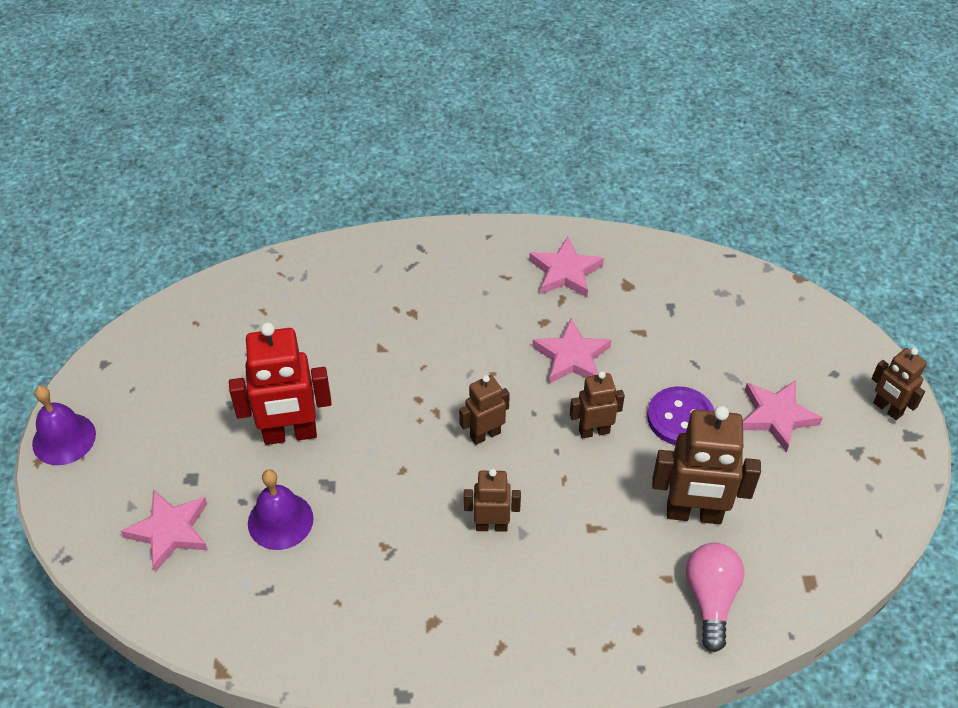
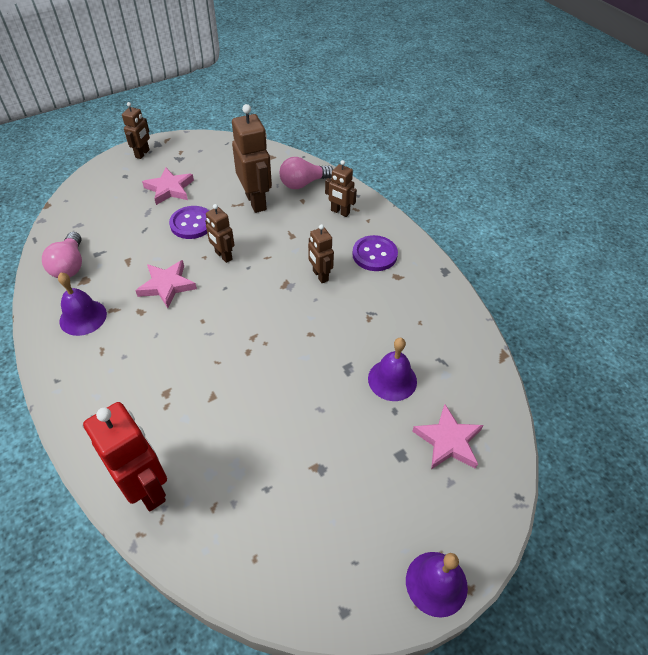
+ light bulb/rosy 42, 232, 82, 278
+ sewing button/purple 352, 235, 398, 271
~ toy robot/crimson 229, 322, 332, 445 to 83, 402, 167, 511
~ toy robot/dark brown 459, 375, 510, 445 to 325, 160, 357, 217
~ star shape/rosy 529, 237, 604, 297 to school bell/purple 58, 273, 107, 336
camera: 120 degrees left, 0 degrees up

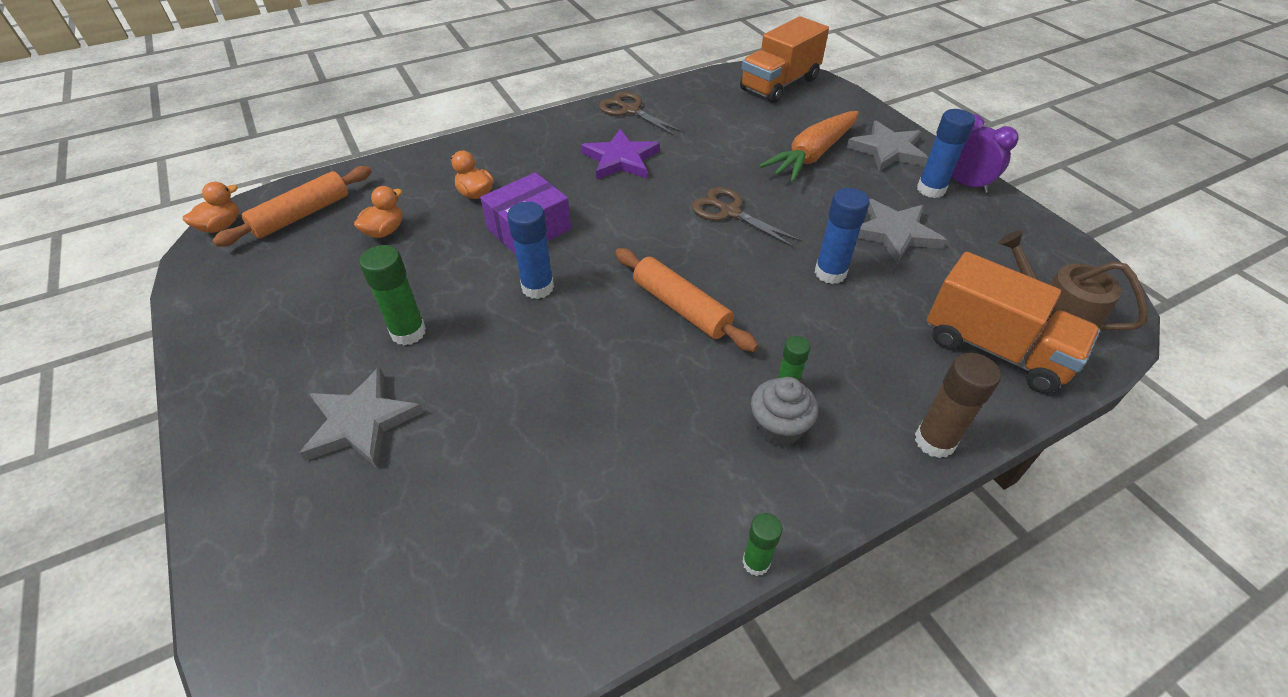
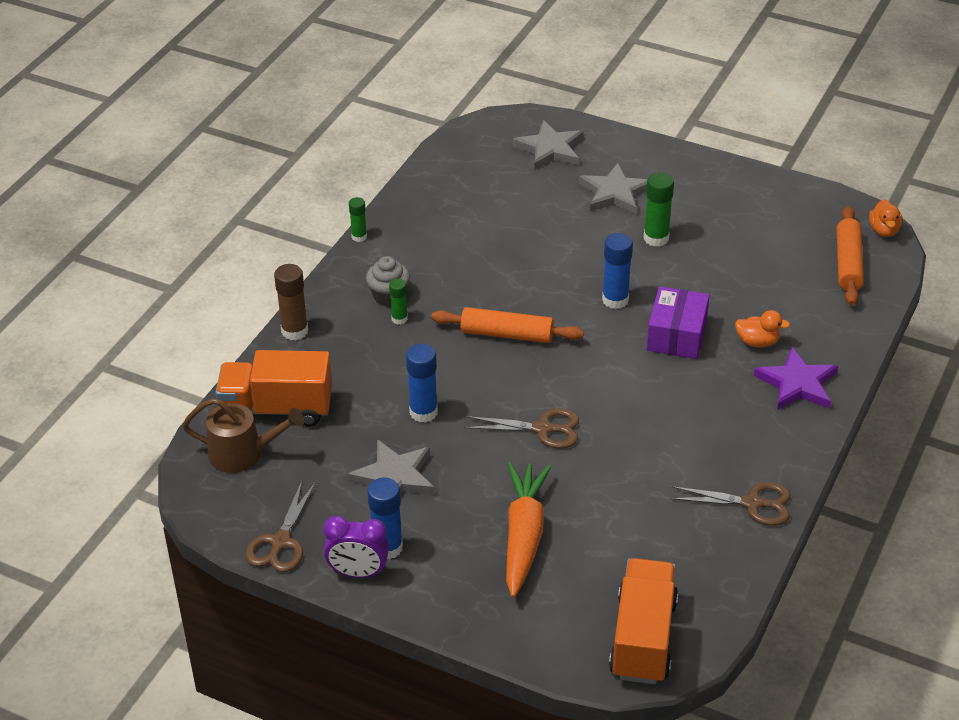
- duck/orange 354, 186, 402, 238
+ pair of scissors/dark brown 245, 481, 316, 572
~ star shape/purple 581, 129, 660, 180 to 754, 346, 838, 410
~ star shape/ash-grey 847, 121, 928, 171 to 513, 120, 584, 170
camera: 145 degrees right, 5 degrees down

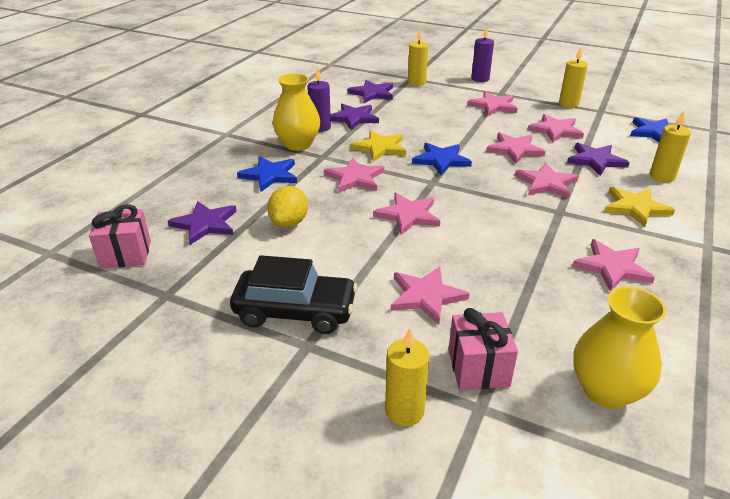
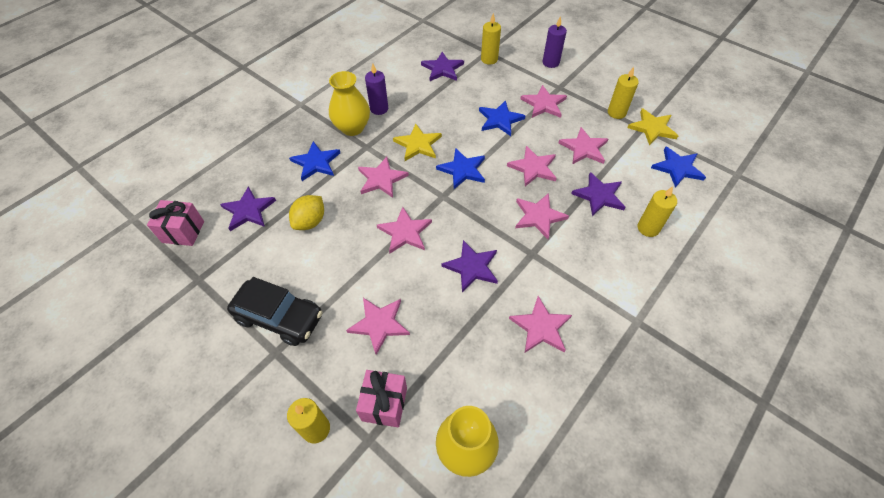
+ star shape/cobalt 479, 100, 526, 136
~ star shape/purple 331, 104, 379, 130 to 441, 240, 498, 292
~ star shape/golden 604, 187, 675, 227 to 627, 108, 678, 146
camera: 15 degrees right, 20 degrees up

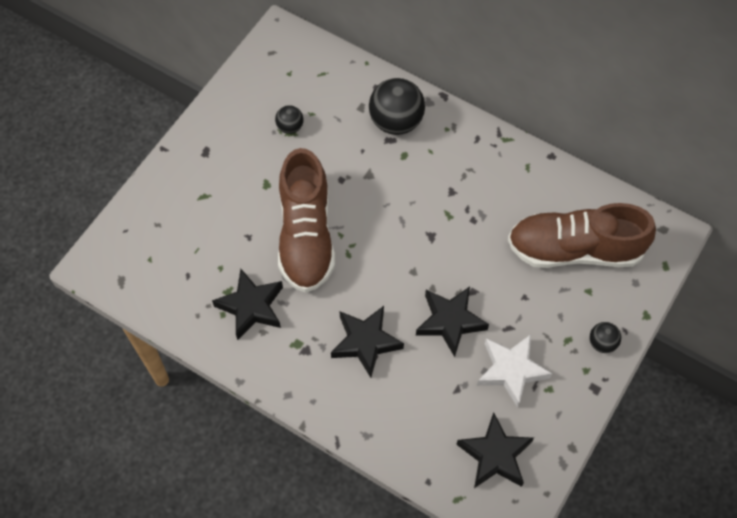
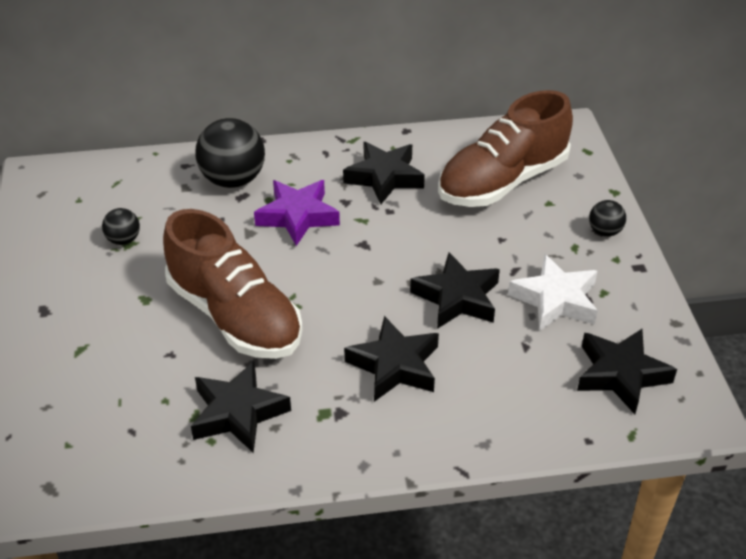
+ star shape/purple 254, 180, 340, 246
+ star shape/black 343, 142, 425, 204
camera: 40 degrees left, 20 degrees down

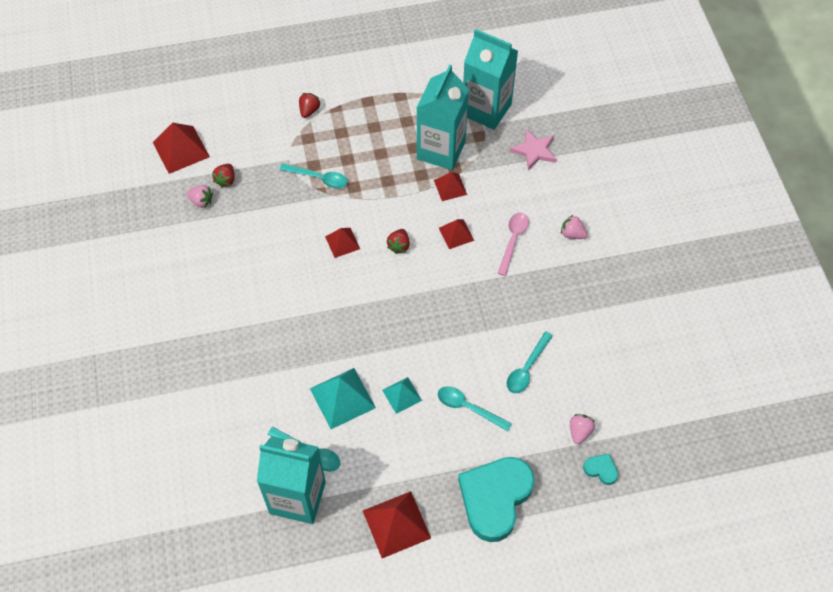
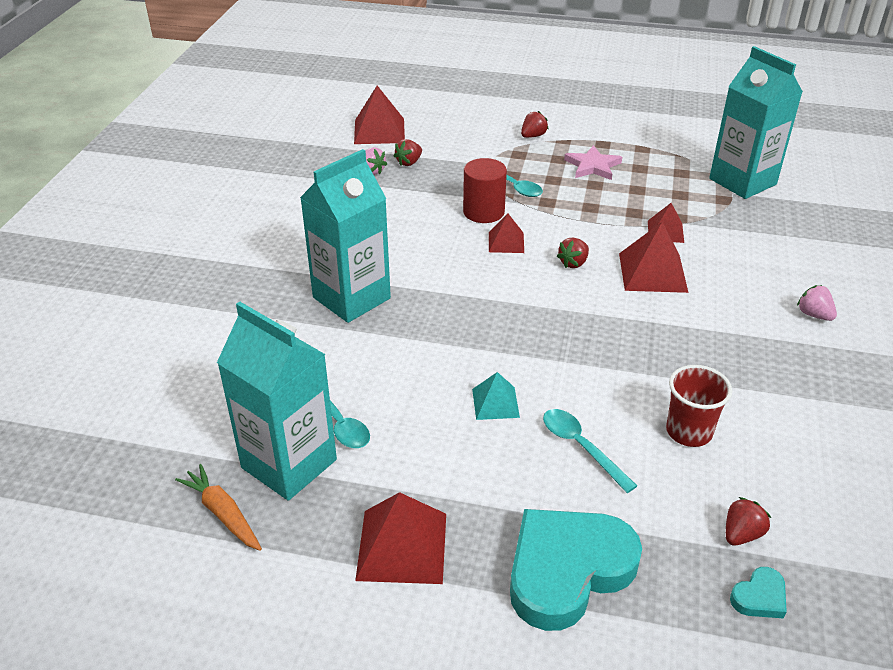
- pyramid shape/teal 310, 368, 376, 429
- tablespoon/rosy 497, 213, 529, 276
+ root vegetable/orange 175, 464, 262, 551
+ cylinder/crimson 463, 158, 507, 223
~ juice carton/teal 417, 64, 469, 170 to 300, 149, 391, 323
~ star shape/rosy 510, 129, 557, 171 to 564, 145, 622, 180
~ tablespoon/teal 506, 331, 553, 393 to beaker/crimson 666, 365, 732, 447
~ strawberry/rosy 570, 414, 595, 444 to strawberry/crimson 726, 497, 771, 546
~ heart shape/teal 583, 454, 618, 485 = 730, 567, 787, 618 90 degrees clockwise
~ pyramid shape/crimson 439, 219, 474, 249 = 619, 222, 689, 293 x1.68
camera: 25 degrees right, 20 degrees down

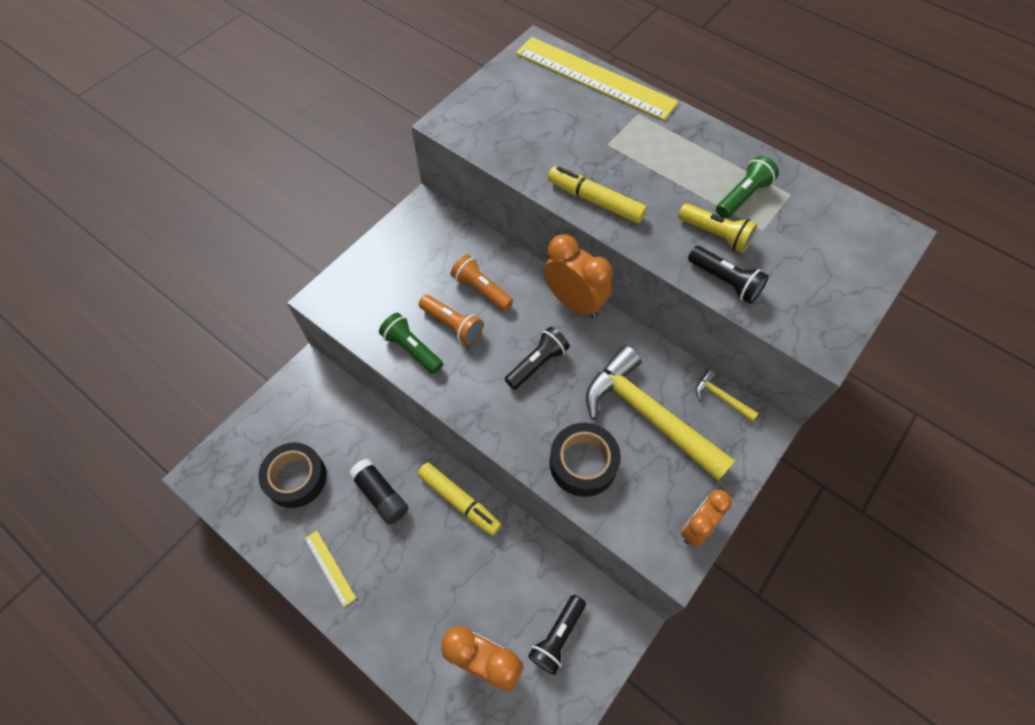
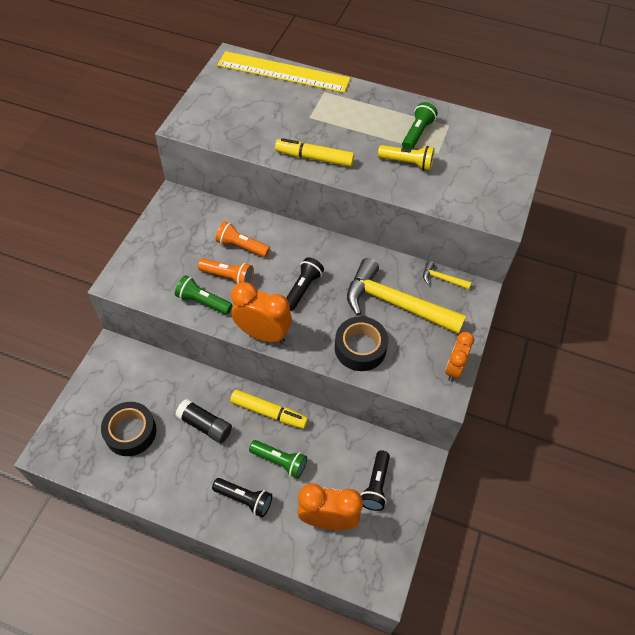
- straightedge/golden 305, 531, 356, 607
+ pocket torch/leaf-green 249, 440, 307, 479
~ bedside clock/orange 544, 234, 613, 318 to 231, 282, 292, 343
~ pocket torch/black 688, 246, 769, 304 to 212, 478, 272, 518
camera: 20 degrees left, 5 degrees down

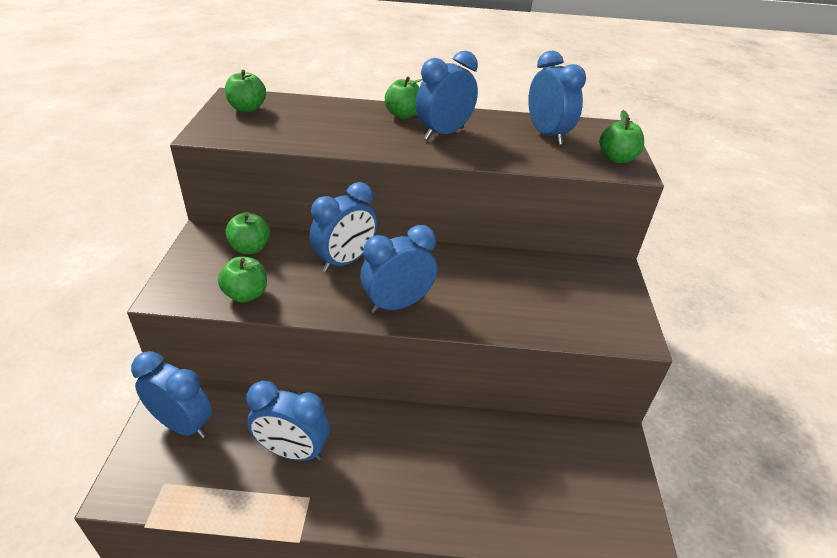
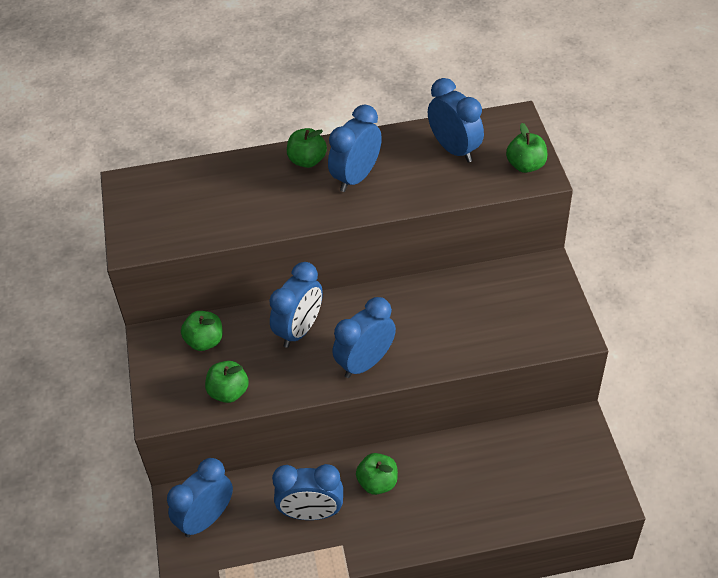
~ apple/leaf-green 225, 70, 266, 112 to 356, 453, 398, 495
~ bedside clock/cobalt 131, 351, 212, 438 = 167, 458, 233, 537 60 degrees counterclockwise
camera: 10 degrees left, 10 degrees up

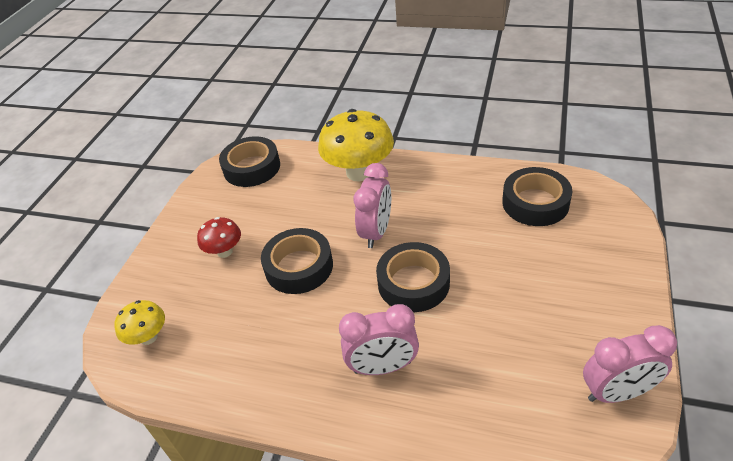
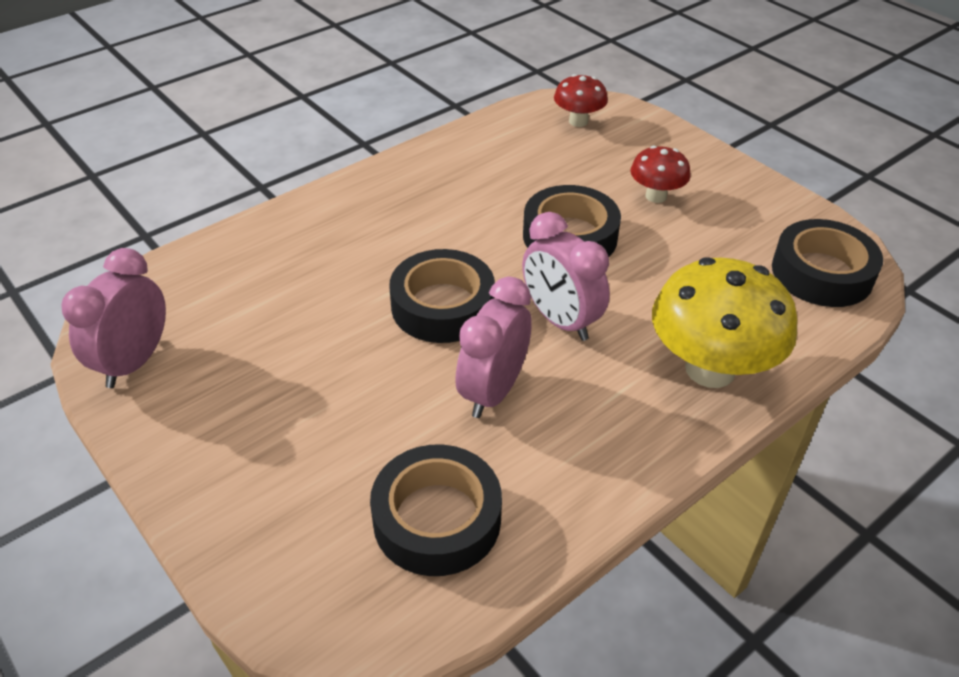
~ bedside clock/rosy 339, 304, 419, 375 to 455, 277, 532, 418
~ mushroom/golden 114, 300, 165, 345 to mushroom/crimson 554, 74, 608, 127
camera: 120 degrees right, 0 degrees up

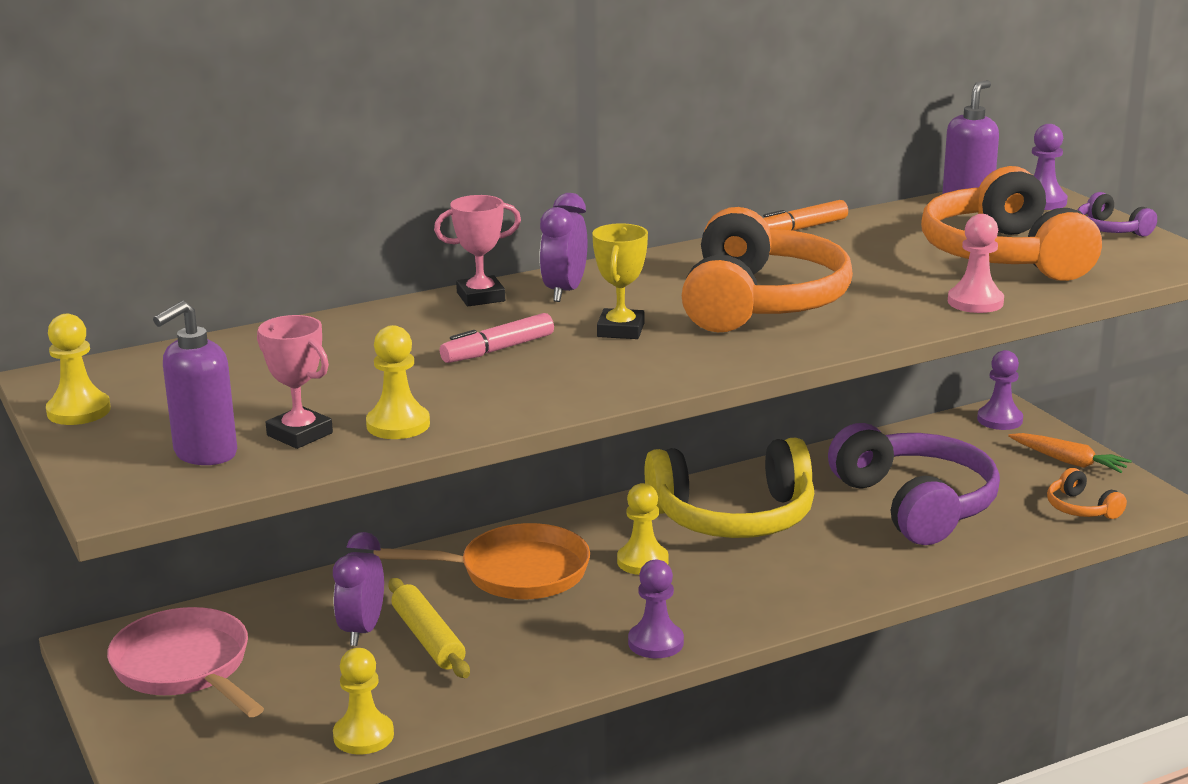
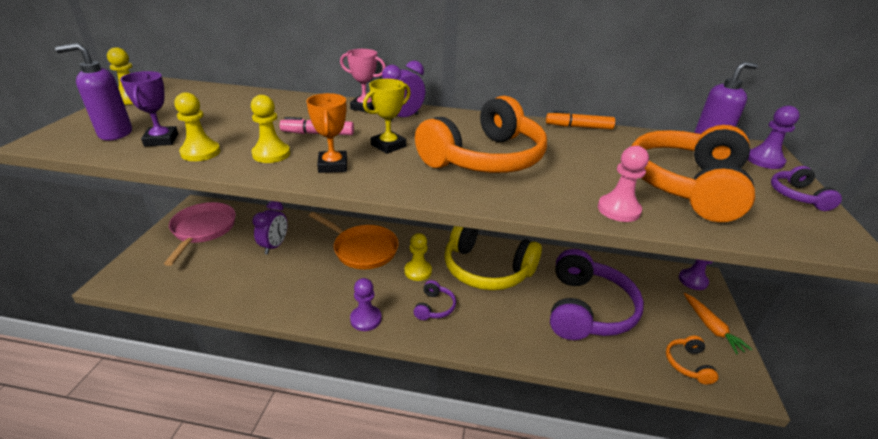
- dough roller/golden 388, 578, 470, 678
+ award cup/orange 306, 93, 347, 173
+ over-ear headphones/purple 413, 280, 456, 320
~ chess pawn/golden 333, 648, 394, 754 to 251, 95, 290, 163
~ award cup/rosy 257, 315, 333, 449 to award cup/purple 120, 71, 178, 146
~ bedside clock/purple 333, 532, 384, 646 = 252, 201, 287, 254 150 degrees clockwise
camera: 35 degrees right, 10 degrees up

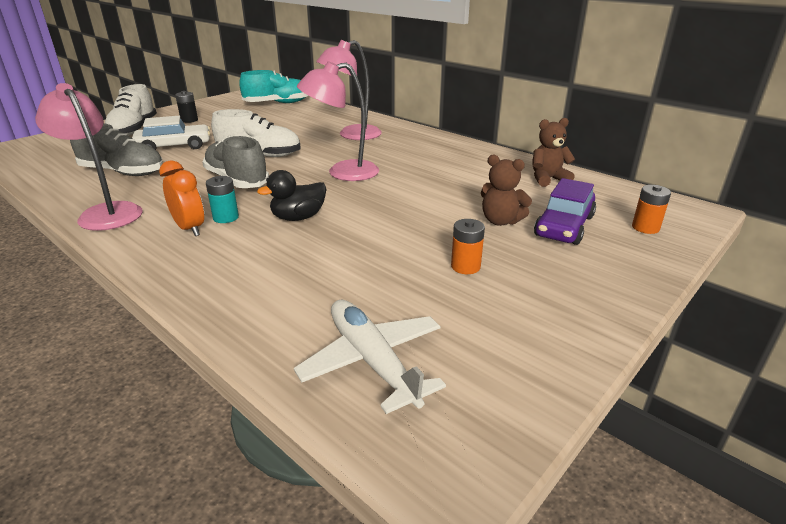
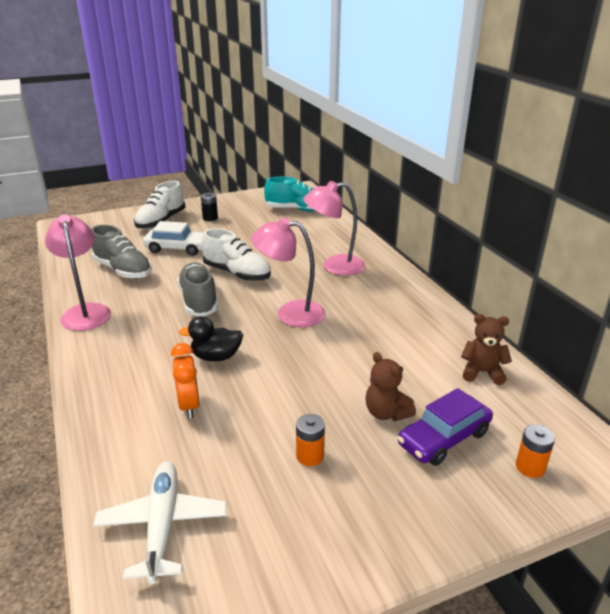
- AA battery/teal 206, 176, 239, 223
~ bedside clock/orange 159, 160, 204, 236 to 171, 343, 200, 418
camera: 25 degrees right, 0 degrees up

